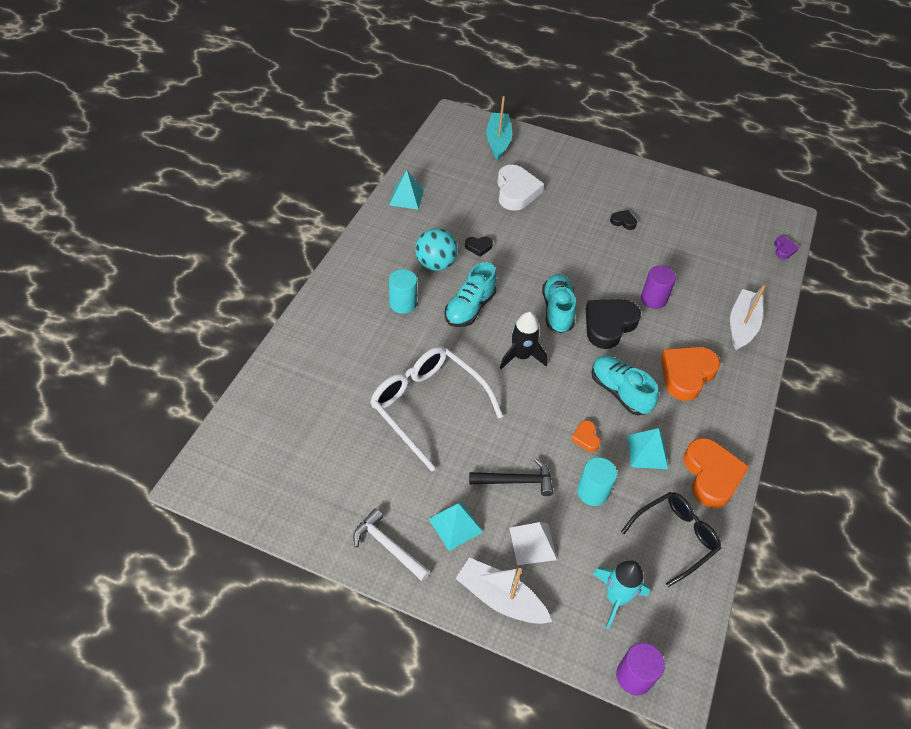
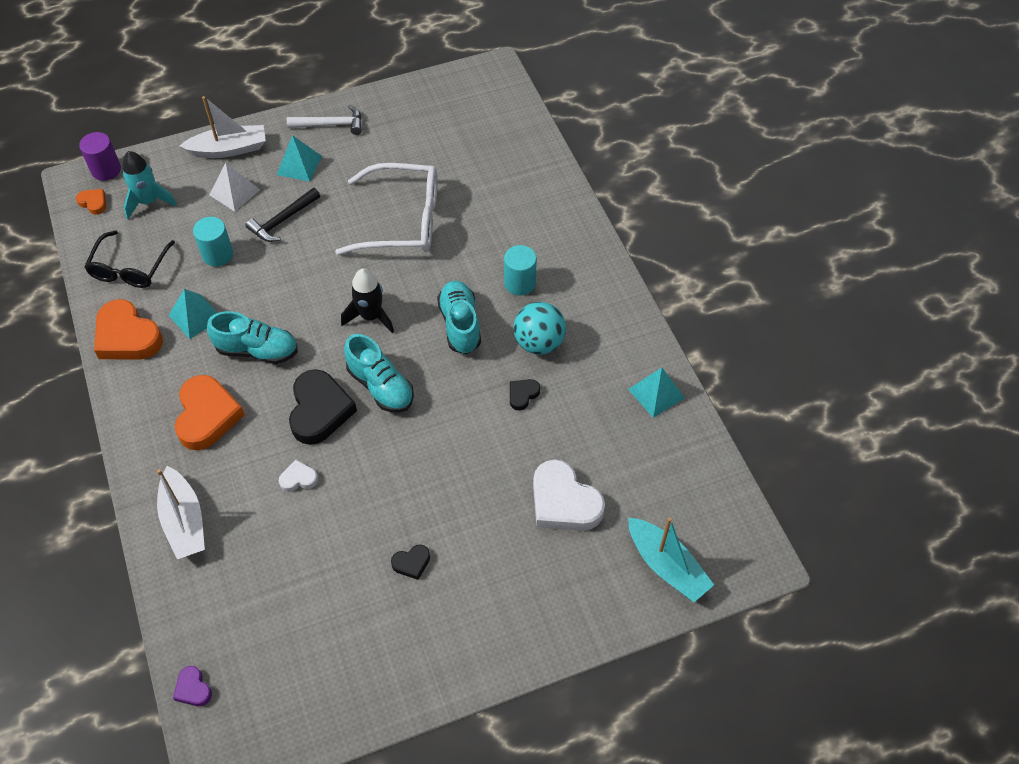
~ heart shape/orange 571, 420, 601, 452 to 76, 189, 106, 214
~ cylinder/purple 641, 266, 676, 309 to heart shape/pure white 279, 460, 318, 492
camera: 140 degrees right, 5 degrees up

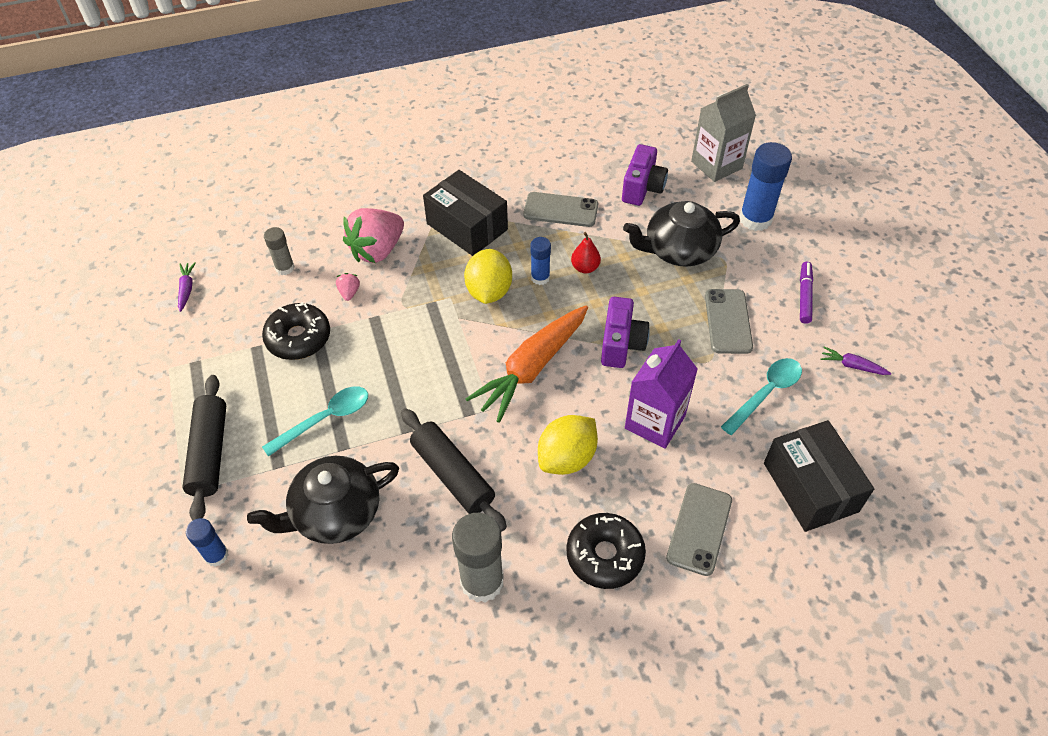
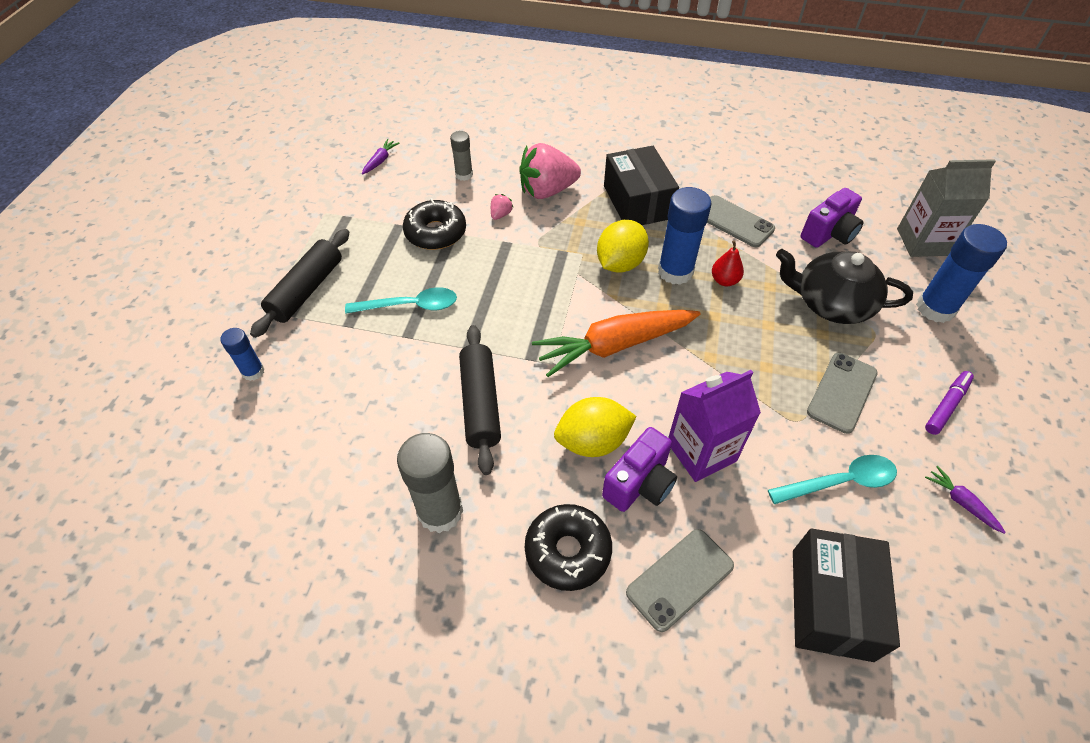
- china teapot/black 247, 456, 399, 544
~ compact camera/purple 601, 297, 650, 368 to 602, 427, 677, 512
~ glue stick/cobalt 531, 237, 551, 285 = 658, 187, 712, 285 x1.80
camera: 30 degrees right, 0 degrees up

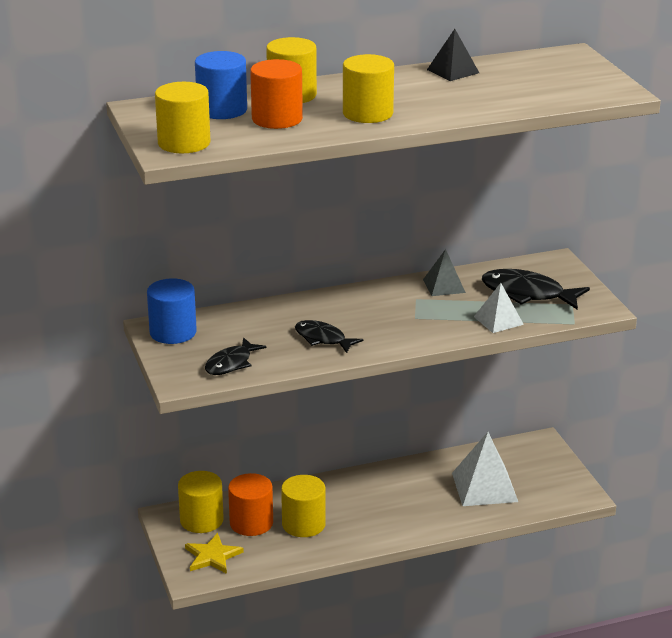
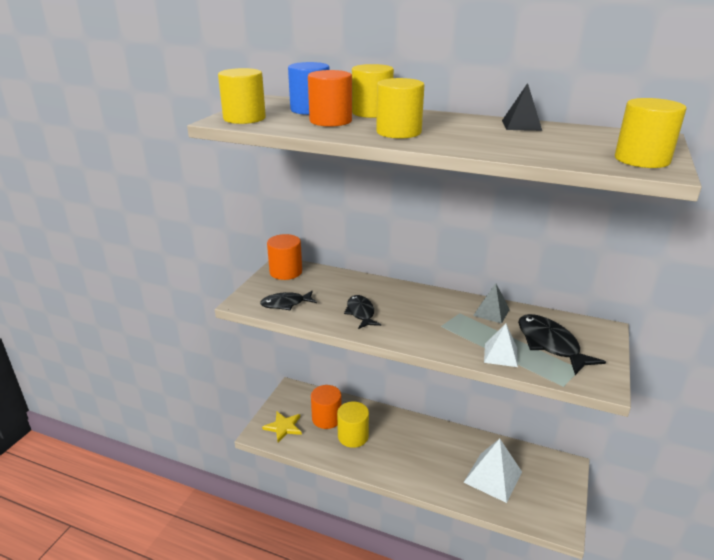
~ cylinder/golden 178, 471, 224, 533 to 615, 98, 687, 168
~ cylinder/cobalt 147, 278, 197, 344 to cylinder/orange 267, 234, 302, 280
camera: 40 degrees right, 0 degrees up

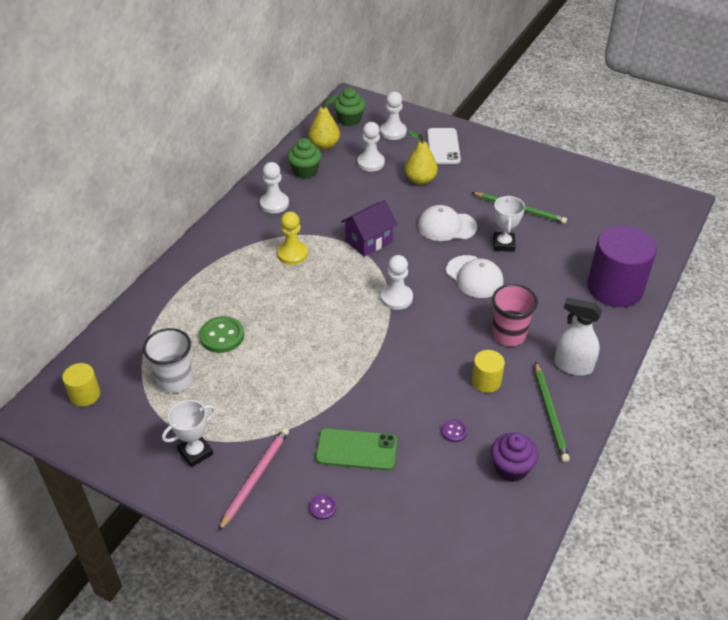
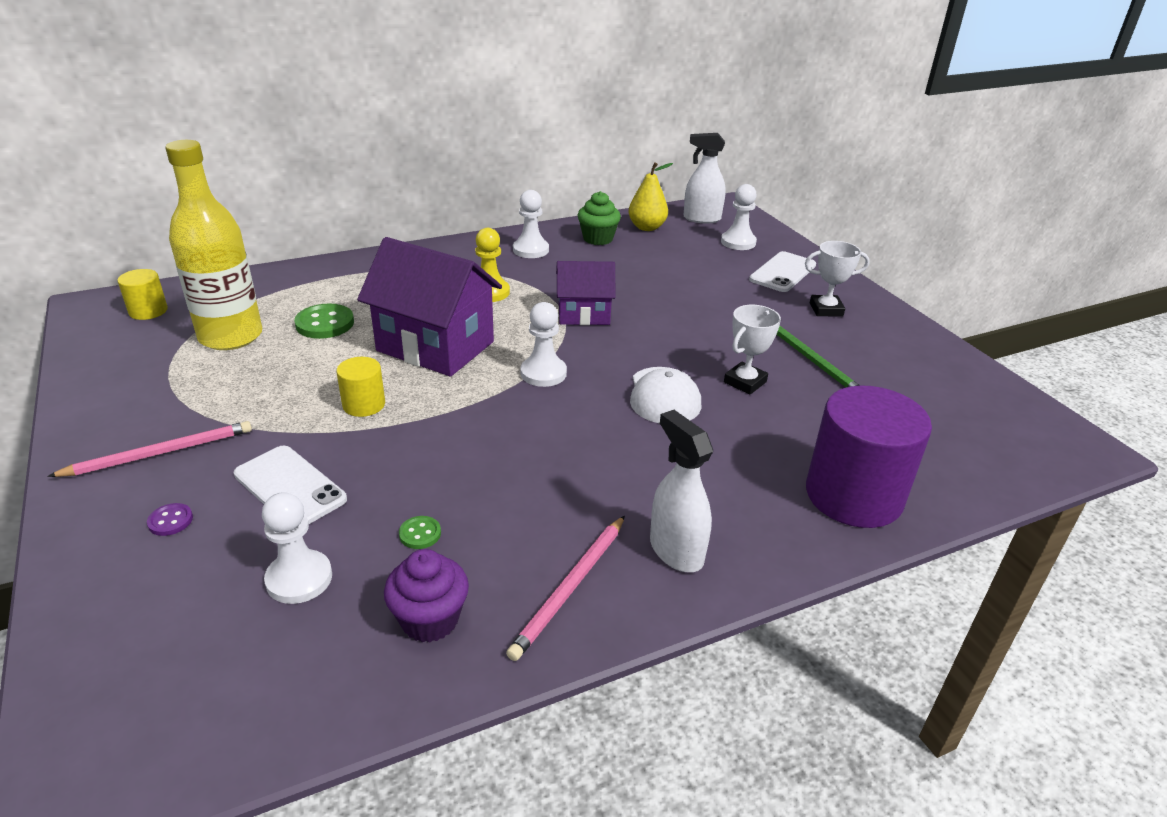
- pear/golden 405, 130, 438, 185
- baseball cap/pure white 417, 205, 477, 241
- beaker/rosy 492, 284, 538, 346
+ house/purple 357, 237, 502, 377
~ award cup/pure white 162, 400, 216, 467 to 805, 241, 870, 317
~ chess pawn/pure white 357, 122, 385, 172 to 262, 492, 332, 604
~ cylinder/golden 472, 350, 505, 393 to 336, 357, 385, 417
~ beaker/pure white 143, 328, 193, 393 to bottle/golden 165, 140, 262, 350
~ cupcake/leaf-green 334, 88, 366, 126 to spray cleaner/pure white 683, 133, 726, 223
~ smartphone/leaf-green 316, 428, 397, 470 to smartphone/pure white 234, 445, 347, 524
~ sewing button/purple 441, 420, 467, 442 to sewing button/leaf-green 399, 516, 441, 549
~ pencil/leaf-green 535, 362, 570, 462 to pencil/rosy 506, 516, 625, 661
camera: 35 degrees right, 10 degrees down

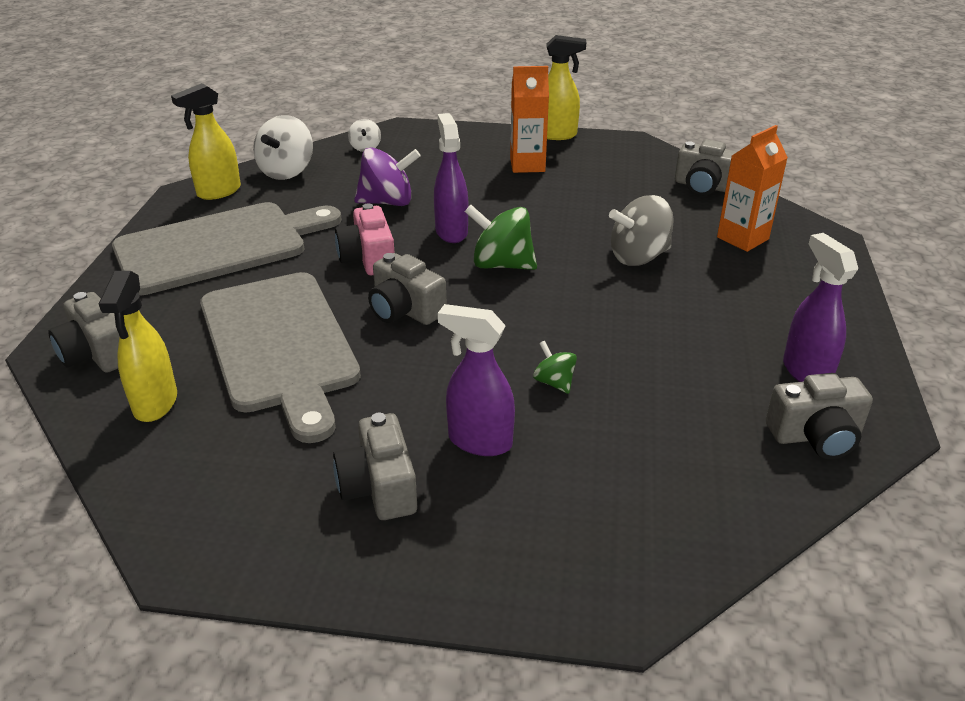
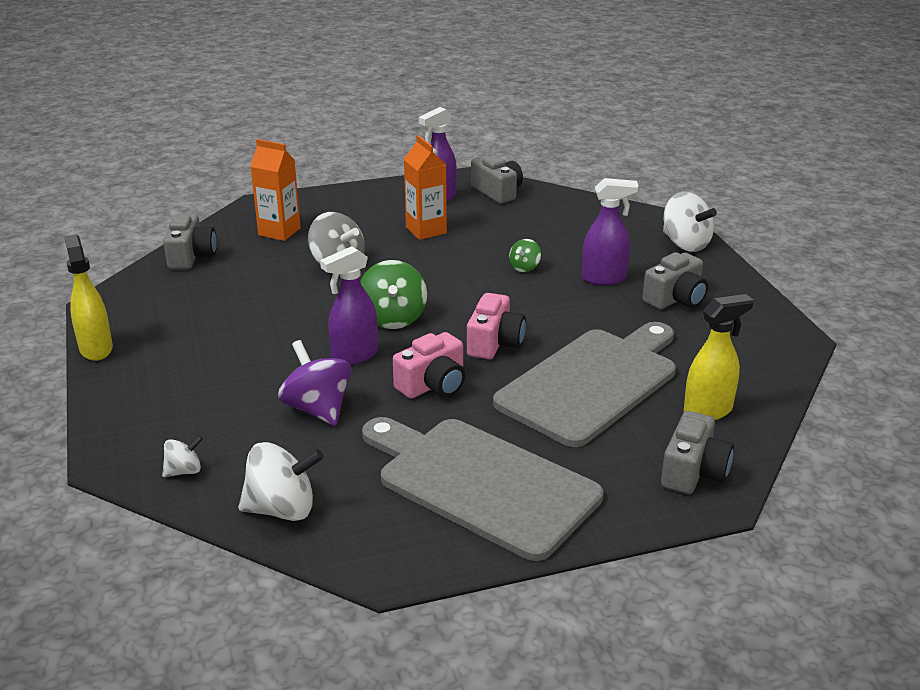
- spray cleaner/golden 171, 83, 241, 200
+ toy top/pure white 663, 192, 717, 252
~ juice carton/orange 510, 66, 549, 173 to 404, 135, 447, 240
~ compact camera/ash-grey 368, 253, 447, 325 to compact camera/rosy 467, 293, 526, 359
~ spray cleaner/purple 438, 304, 515, 456 = 582, 178, 639, 285 90 degrees counterclockwise
camera: 115 degrees left, 5 degrees down

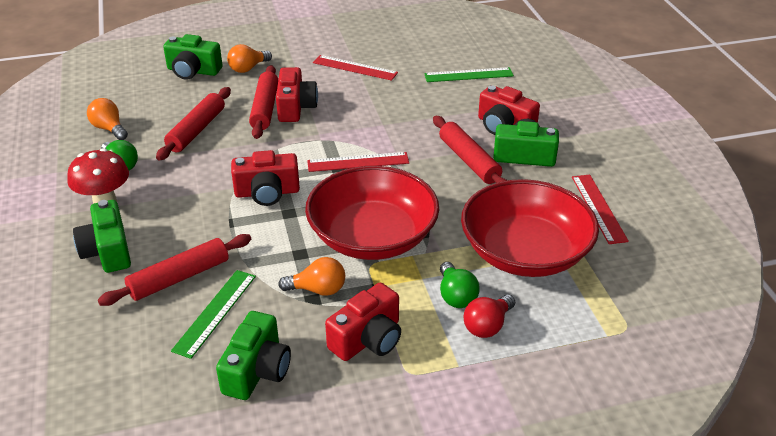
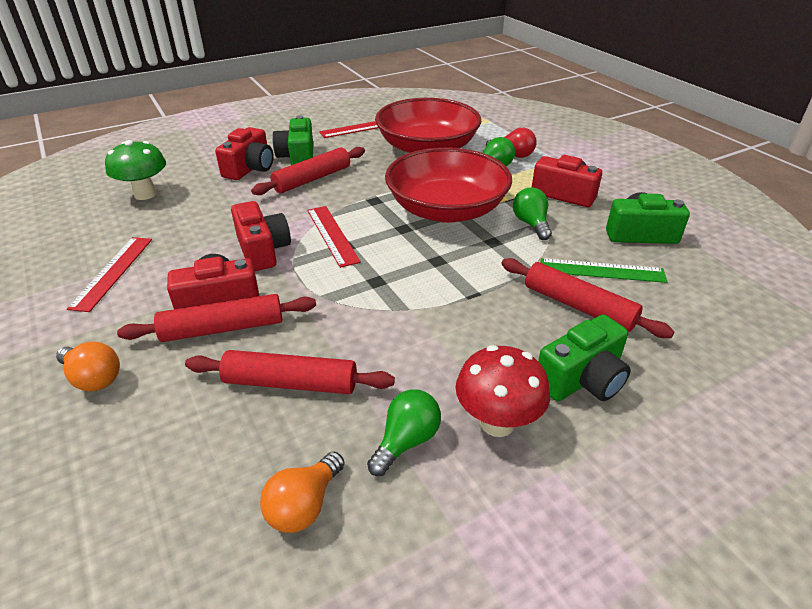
- compact camera/leaf-green 163, 34, 223, 80
~ compact camera/crimson 231, 150, 300, 206 to 231, 201, 291, 271
~ straightedge/leaf-green 424, 67, 514, 82 to mushroom/leaf-green 105, 140, 166, 200
~ light bulb/orange 278, 257, 345, 296 to light bulb/leaf-green 513, 187, 552, 240
camera: 105 degrees left, 0 degrees up

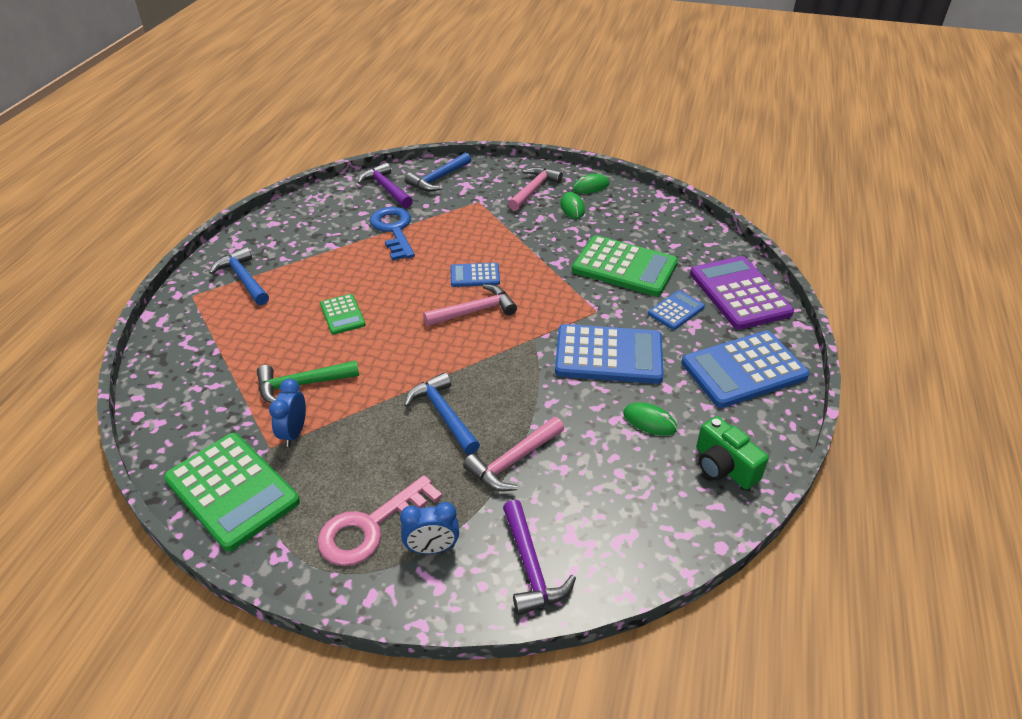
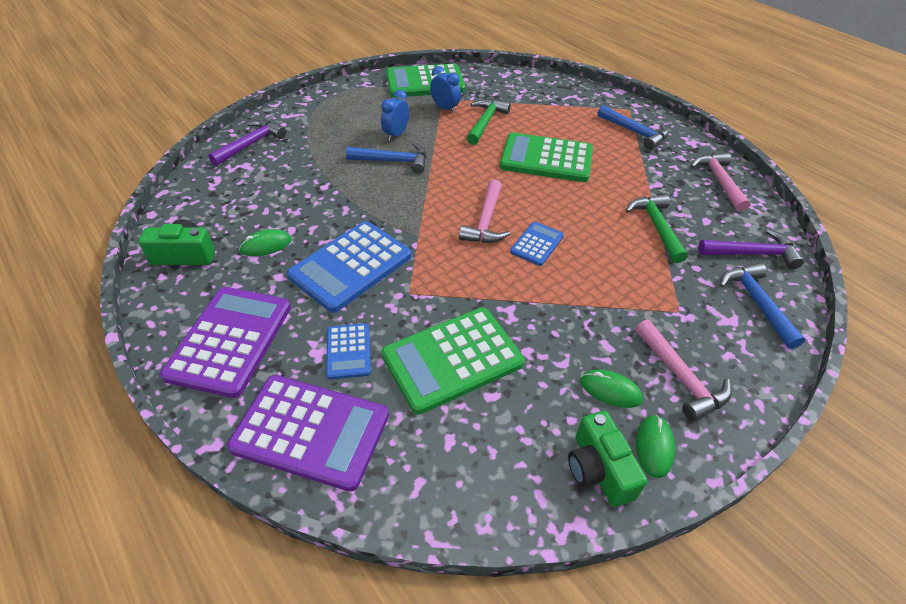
- key/rosy 318, 475, 442, 566
+ compact camera/leaf-green 568, 411, 647, 507
~ bedside clock/cobalt 400, 502, 459, 554 to 381, 90, 409, 141
~ hammer/rosy 463, 417, 564, 491 to 690, 152, 750, 212
~ key/cobalt 370, 207, 415, 261 to hammer/leaf-green 625, 194, 688, 263
~ pocket calculator/cobalt 681, 331, 810, 408 to pocket calculator/purple 160, 287, 291, 398
~ hammer/cobalt 210, 247, 269, 305 = 597, 105, 669, 150 45 degrees clockwise
~ hammer/purple 503, 500, 576, 615 = 208, 120, 286, 166 105 degrees clockwise
~ pocket calculator/leaf-green 320, 294, 366, 335 = 500, 133, 593, 182 x1.93
camera: 125 degrees right, 5 degrees up

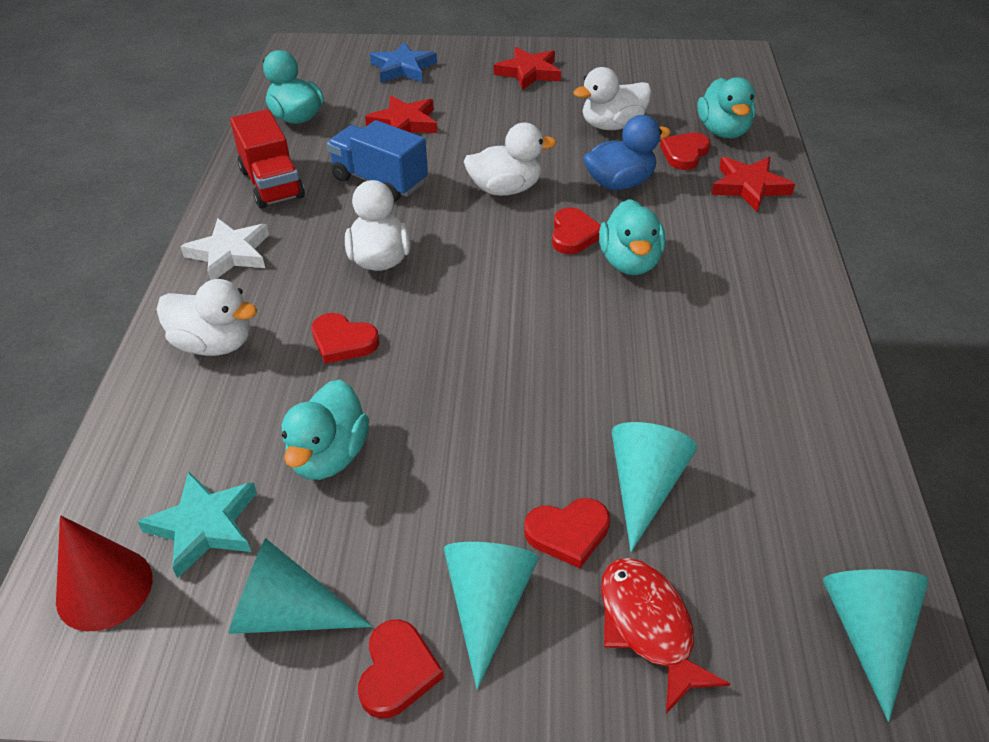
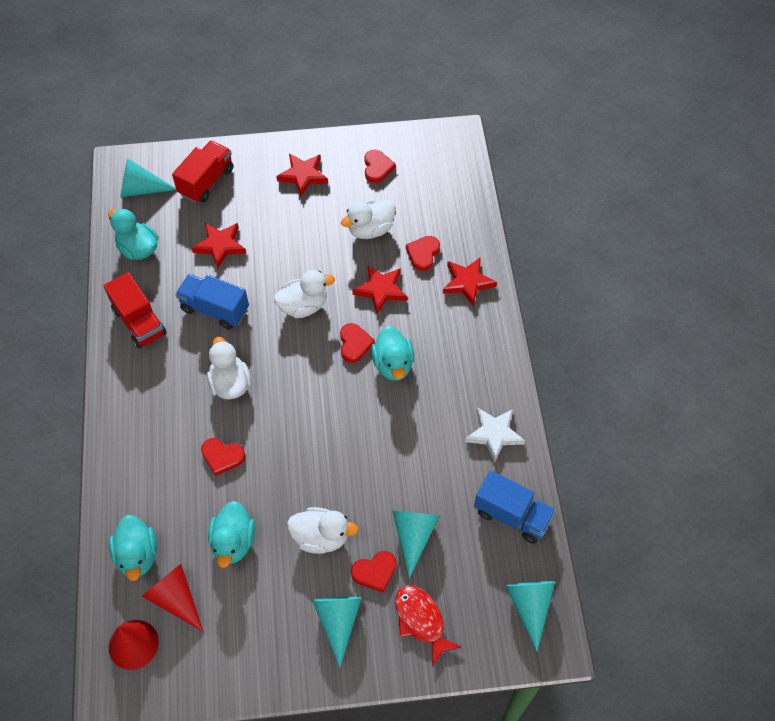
+ toy truck/cobalt 474, 471, 556, 544
~ duck/pure white 156, 279, 257, 356 to 287, 507, 359, 554
~ star shape/pure white 180, 218, 269, 280 to 465, 407, 525, 463
~ cone/teal 228, 538, 373, 634 to 120, 158, 176, 197
~ heart shape/crimson 358, 619, 444, 719 to 364, 150, 396, 183
~ duck/teal 697, 77, 755, 138 to 109, 515, 157, 581
~ star shape/teal 137, 471, 257, 579 to cone/crimson 142, 564, 204, 632
~ star shape/cobalt 370, 42, 437, 83 to toy truck/crimson 172, 141, 233, 203
~ duck/cobalt 584, 115, 671, 190 to star shape/crimson 352, 265, 407, 314
camera: 10 degrees left, 15 degrees up

